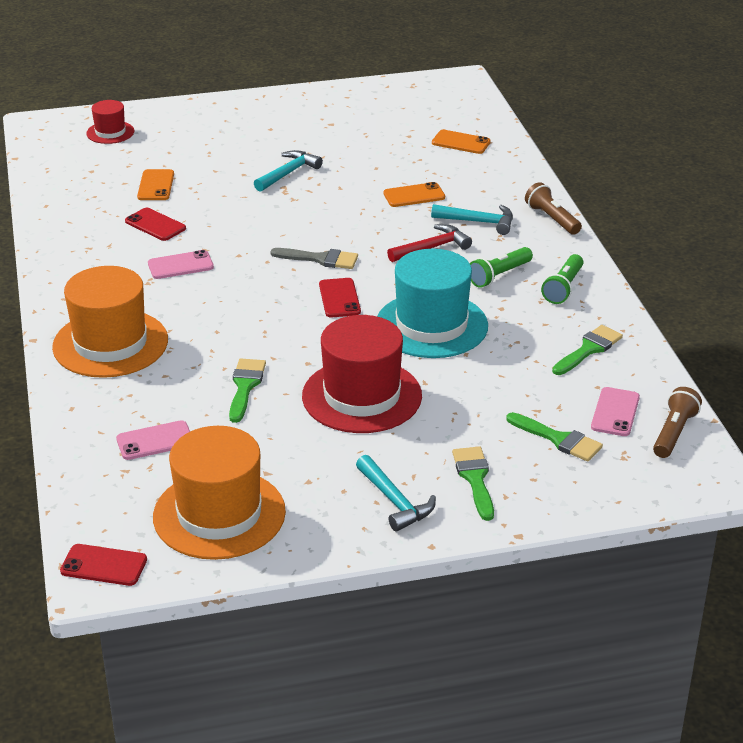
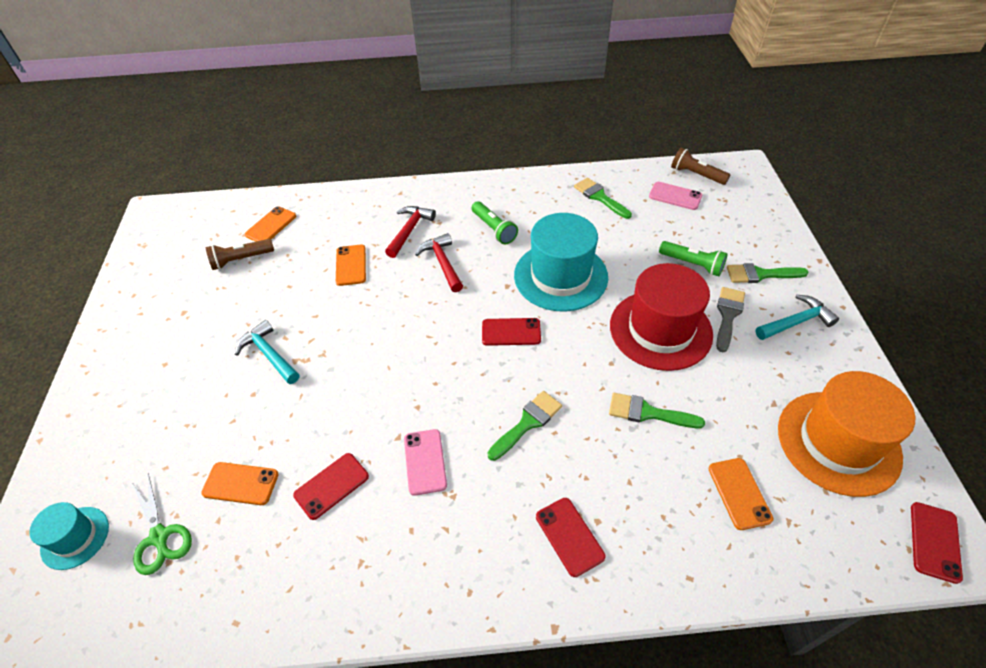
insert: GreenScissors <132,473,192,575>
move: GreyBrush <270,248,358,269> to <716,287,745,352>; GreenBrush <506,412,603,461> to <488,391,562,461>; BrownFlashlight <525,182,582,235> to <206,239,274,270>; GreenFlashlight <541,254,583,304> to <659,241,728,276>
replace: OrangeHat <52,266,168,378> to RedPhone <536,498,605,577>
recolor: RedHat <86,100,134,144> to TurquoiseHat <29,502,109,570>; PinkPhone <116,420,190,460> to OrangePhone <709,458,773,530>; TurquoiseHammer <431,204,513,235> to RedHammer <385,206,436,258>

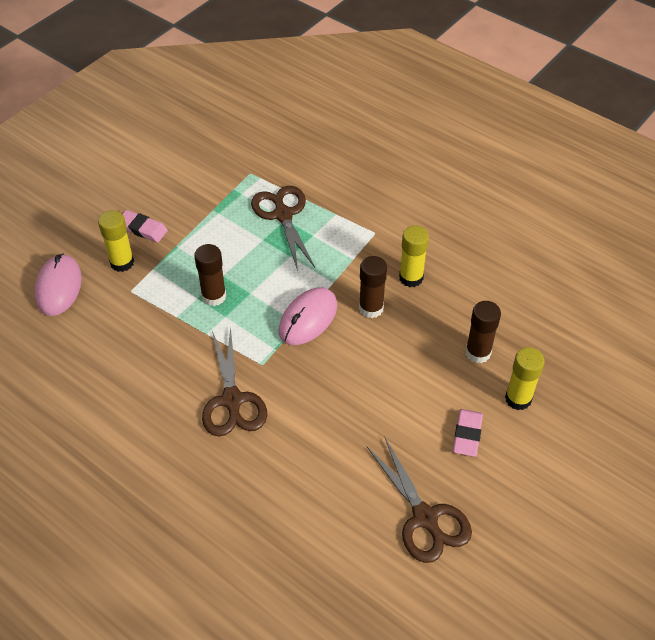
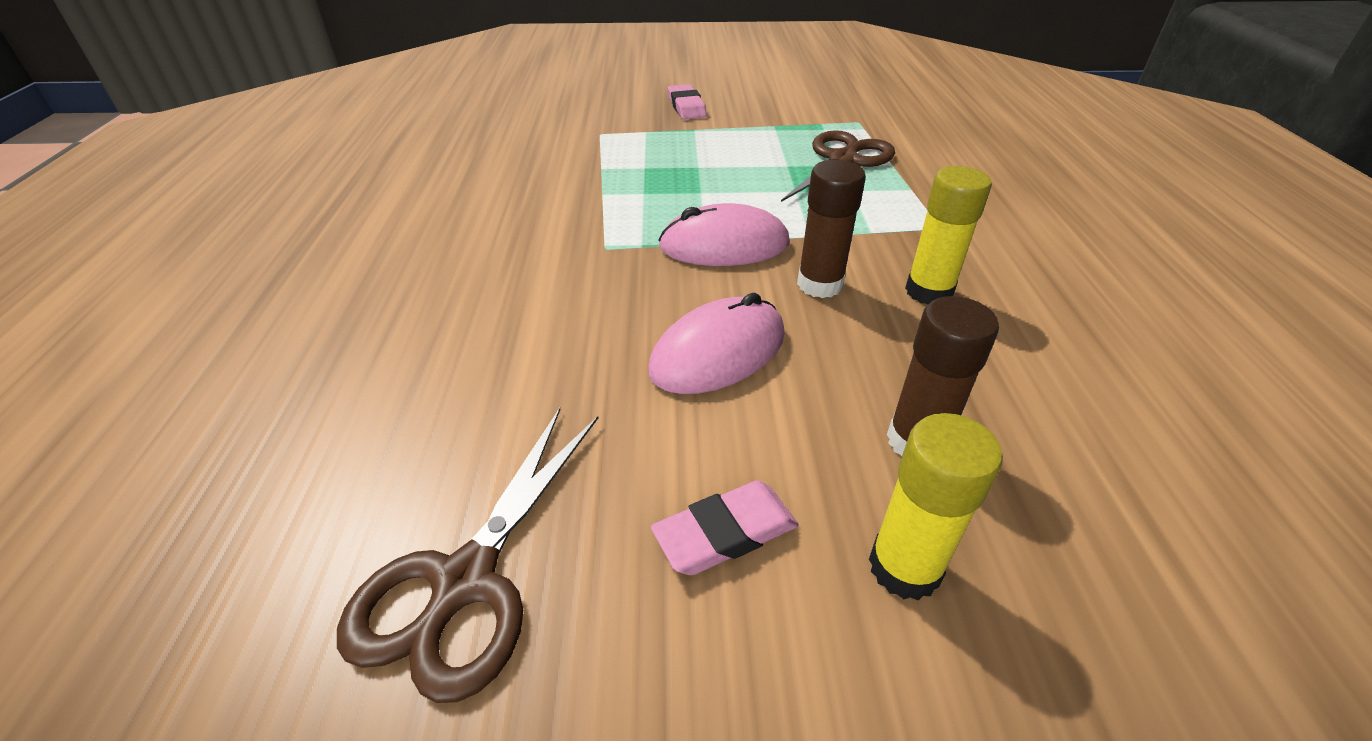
delete: YellowGlueStick <98,210,134,272>; BrownGlueStick <194,244,226,306>; BrownScissors <202,327,267,437>
move: PinkMouse <34,254,82,316> to <648,293,785,394>

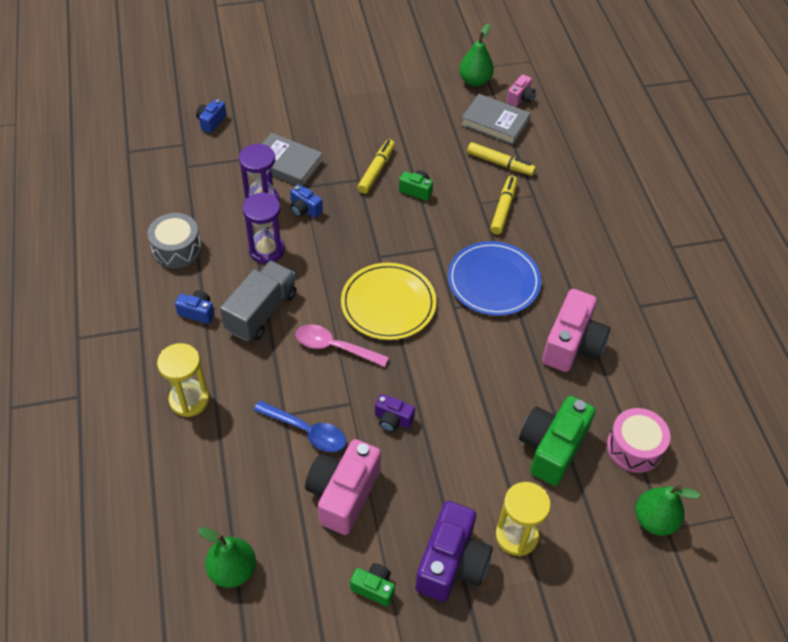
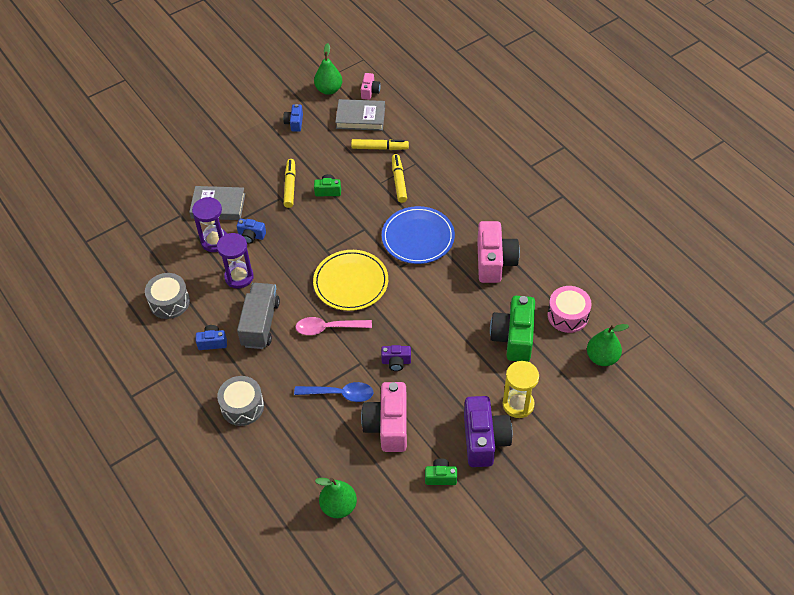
move: BlueCamera <196,99,227,133> to <283,104,303,132>
replace: YellowHourglass <157,343,209,417> to GreyDrum <217,376,264,426>

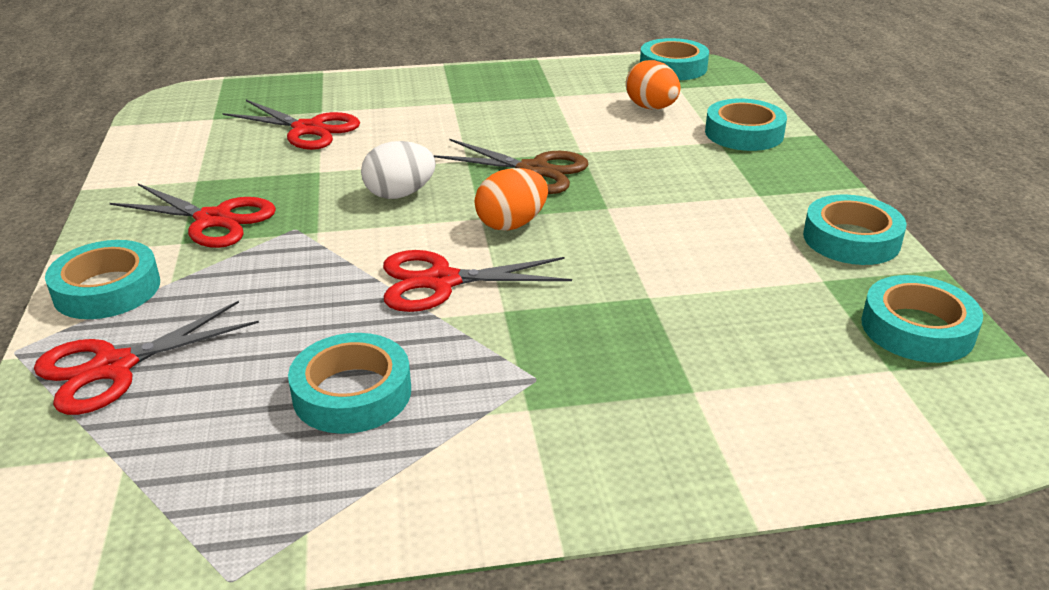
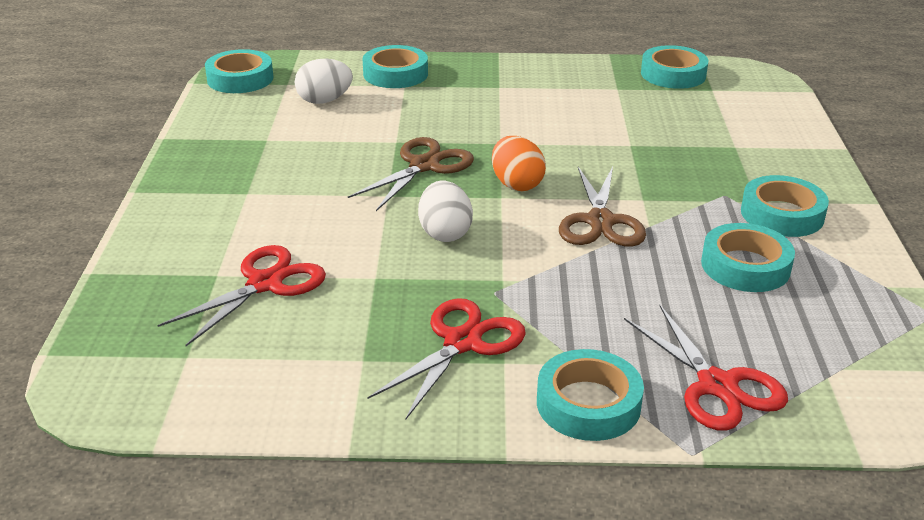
move: TurquoiseTape <803,195,907,265> to <741,175,829,237>
recolor: RedScissors <383,250,572,312> to BrownScissors <559,166,646,247>; OrangeEgg <626,60,680,110> to WhiteEgg <295,59,353,104>

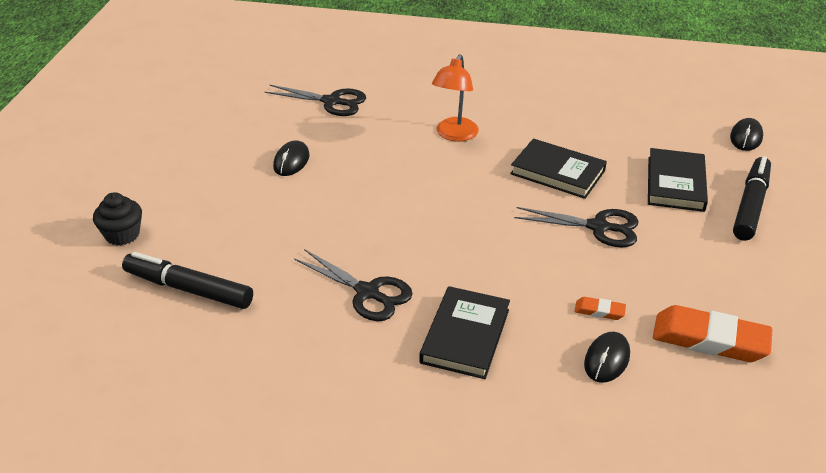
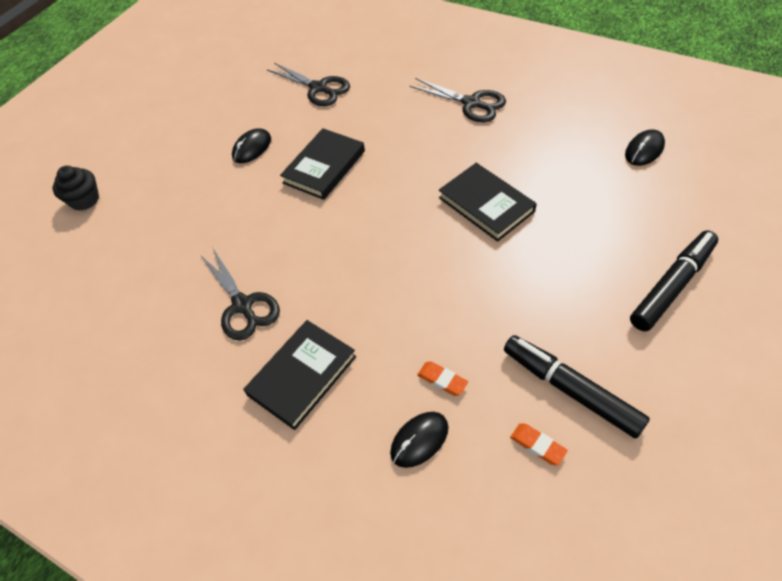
delete: OrangeLamp <432,54,479,142>
move: BlackMarker <122,252,253,309> to <504,335,650,439>; BlackScissors <514,207,639,247> to <409,78,506,122>; BlackBook <648,148,708,212> to <280,128,365,200>; BlackMouse <730,118,763,151> to <625,129,665,166>
resize: OrangeEraser <653,305,773,362> = <510,423,568,465> x0.46

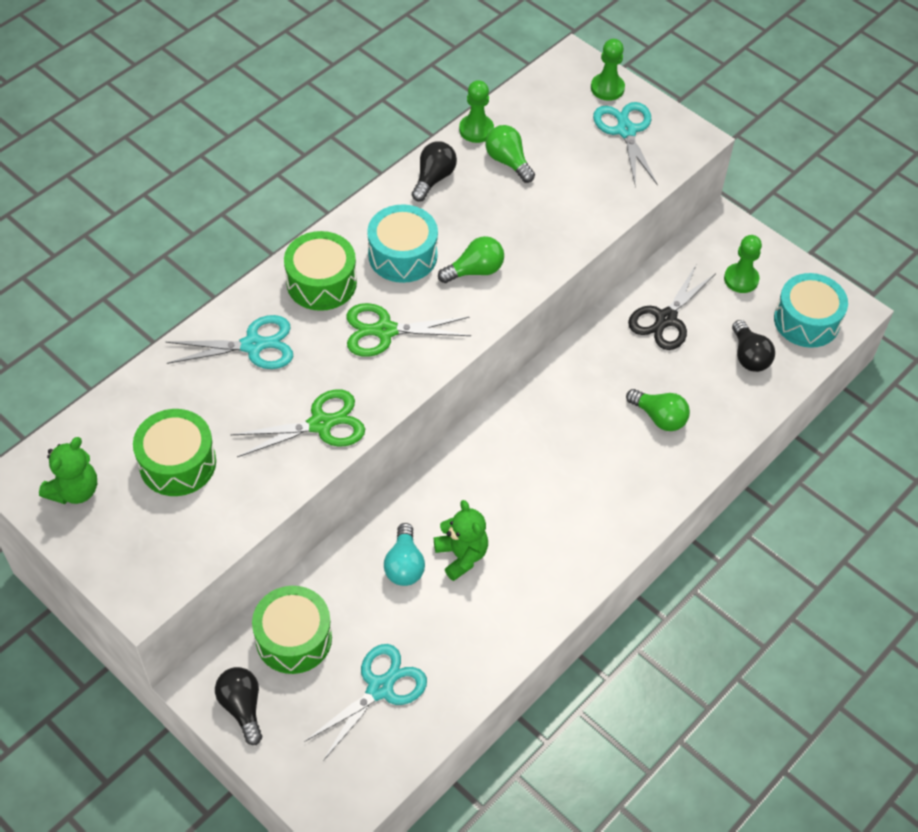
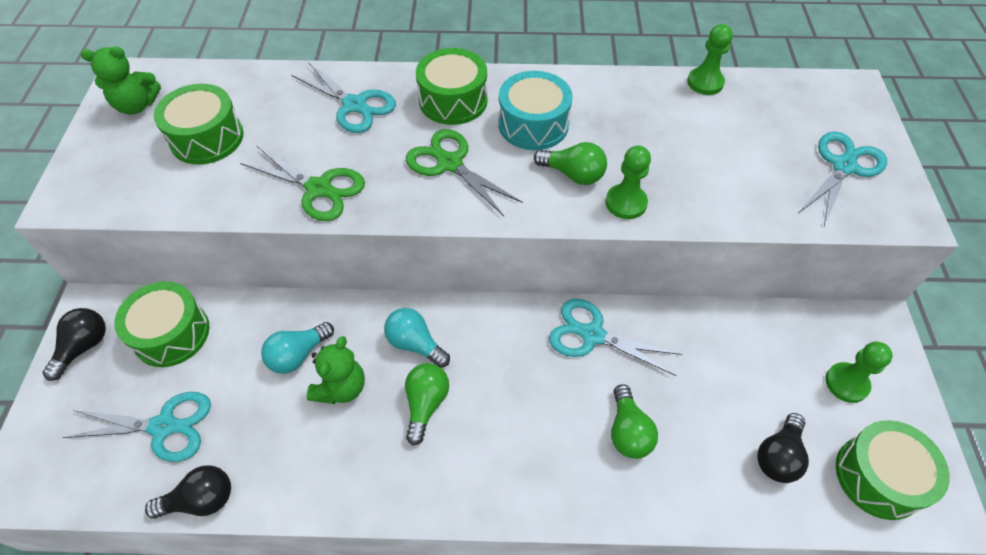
delete: BlackScissors <628,265,716,350>
insert: TurquoiseLightBulb <384,308,450,368>; TurquoiseScissors <549,299,682,376>
move: BlackLightBulb <412,141,457,202> to <145,465,231,519>; GreenLightBulb <485,125,535,183> to <405,363,449,445>; GreenPawn <591,39,625,101> to <606,146,651,219>
recolor: TurquoiseDrum <774,273,848,348> to GreenDrum <836,420,950,520>

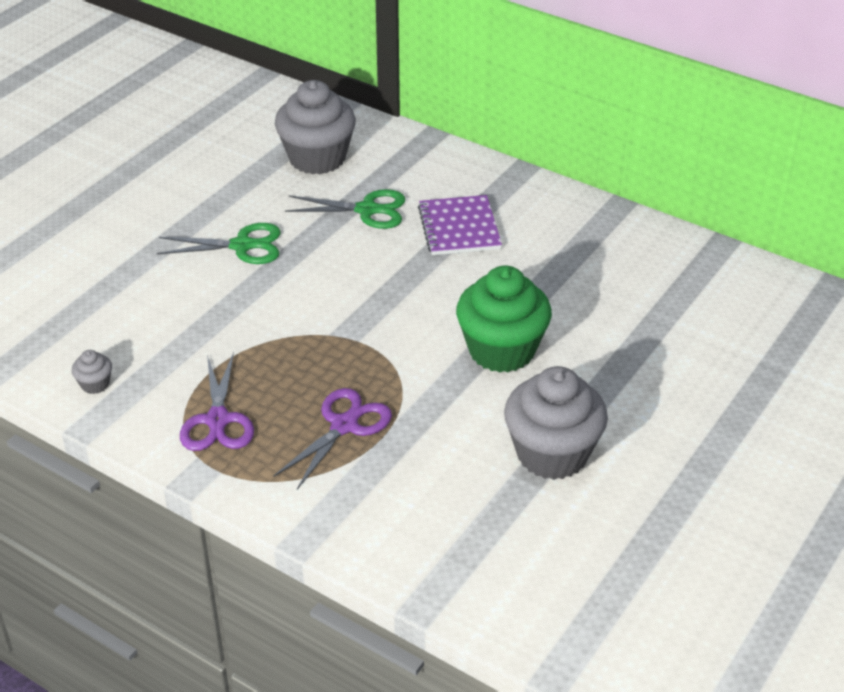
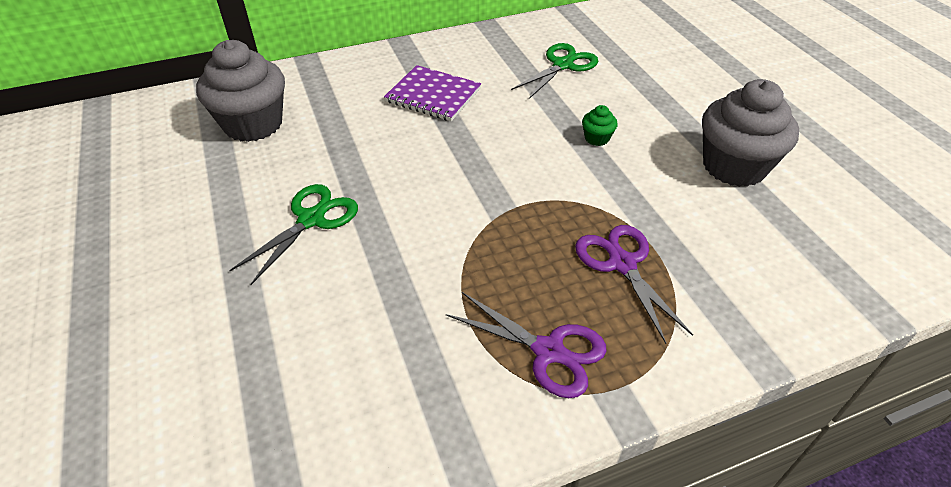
delete: GreyCupcake <72,350,112,394>
move: GreenScissors <285,189,406,229> to <511,43,598,99>
resize: GreenCupcake <456,265,552,373> = <582,105,618,146> x0.41

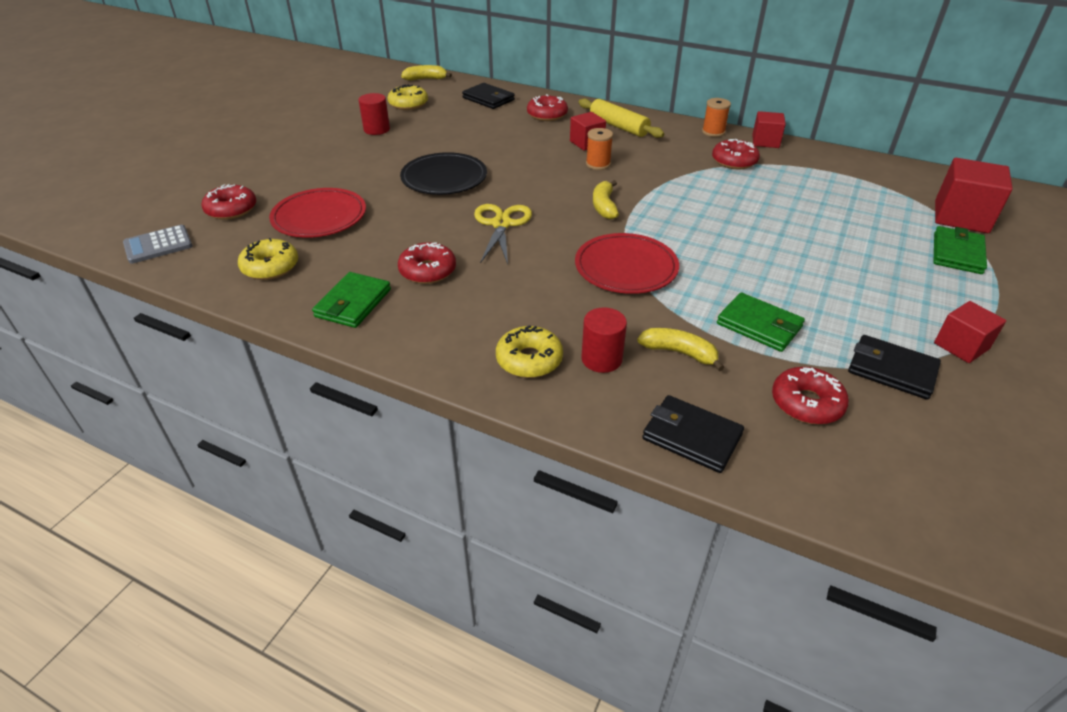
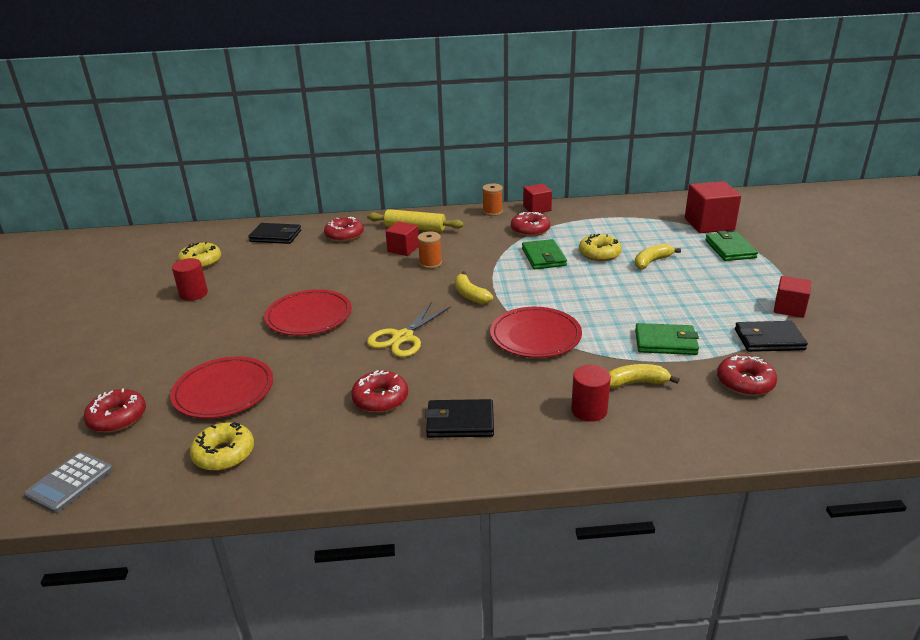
move: GreenWallet <312,272,391,328> to <522,239,567,269>; YellowBanana <401,65,452,81> to <635,244,681,269>; YellowDonut <496,325,563,378> to <579,234,622,261>; BlackWallet <642,395,744,473> to <425,399,494,438>
recolor: BlackPlate <400,152,487,195> to RedPlate <264,289,352,336>
rotate: YellowScissors <474,204,532,264> = <367,302,451,357> 120 degrees counterclockwise

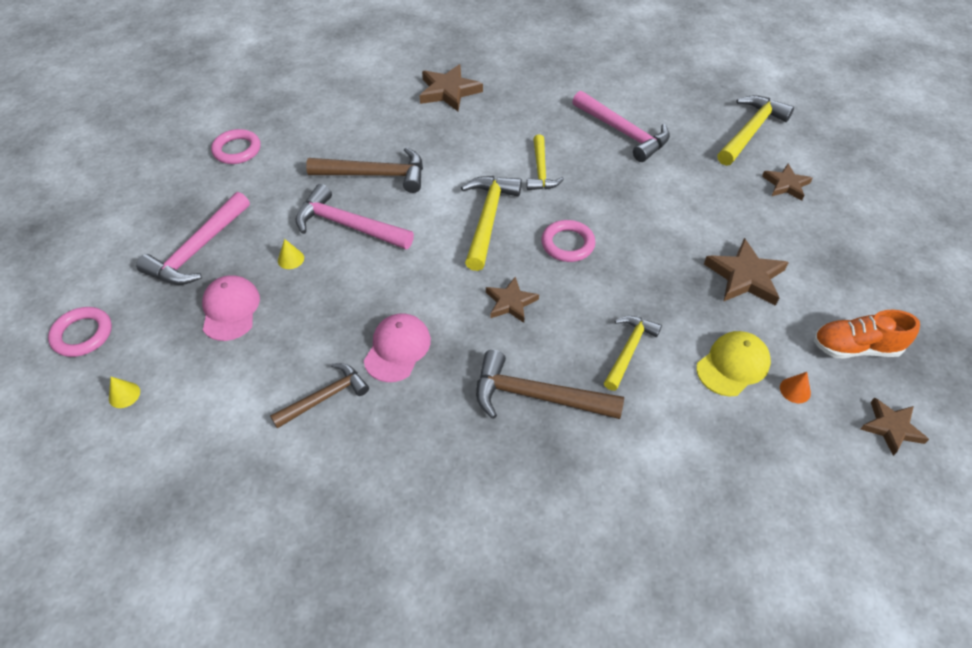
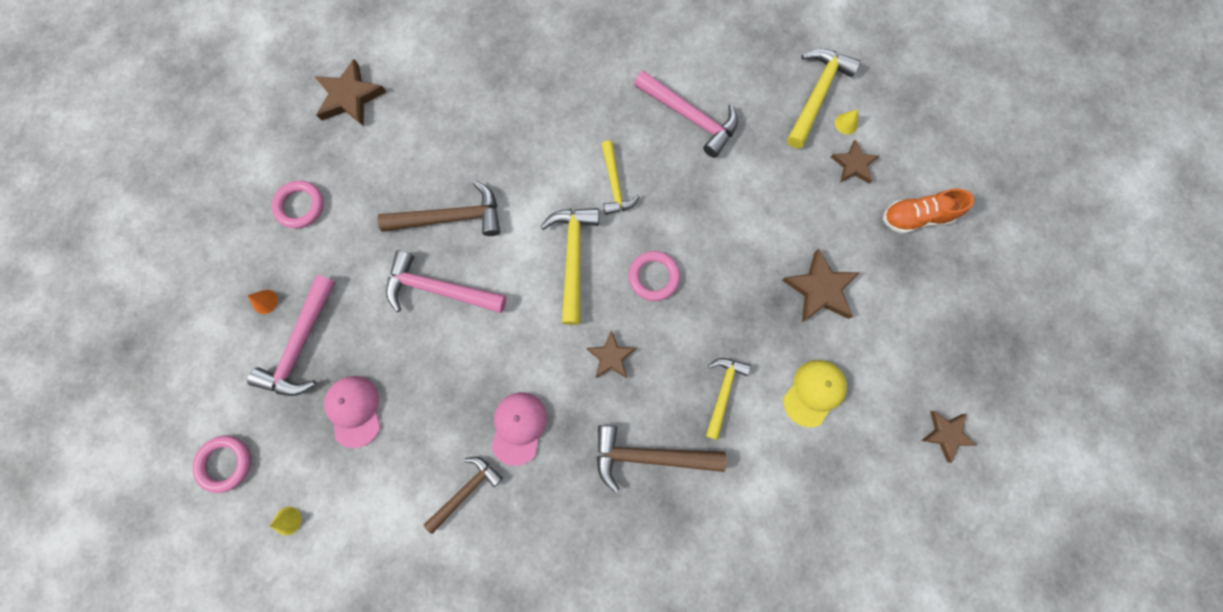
move: YellowCone <278,239,304,269> to <835,109,858,134>; BrownStar <419,64,483,111> to <314,59,386,127>; OrangeCone <780,372,811,403> to <247,290,278,314>; OrangeShoe <813,310,920,358> to <883,188,974,234>

